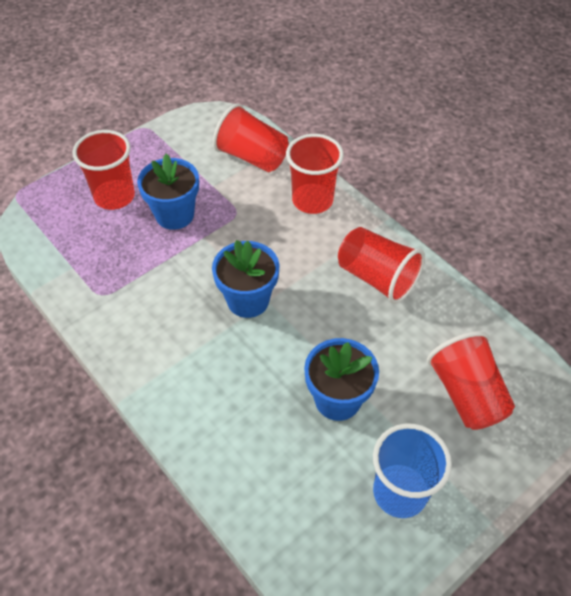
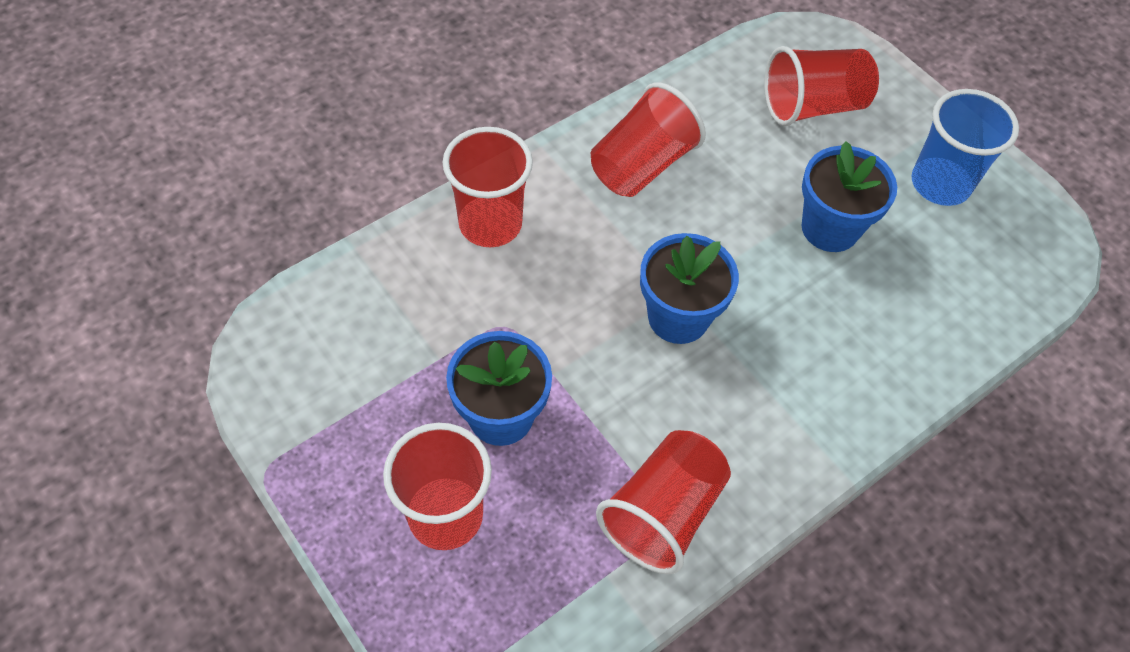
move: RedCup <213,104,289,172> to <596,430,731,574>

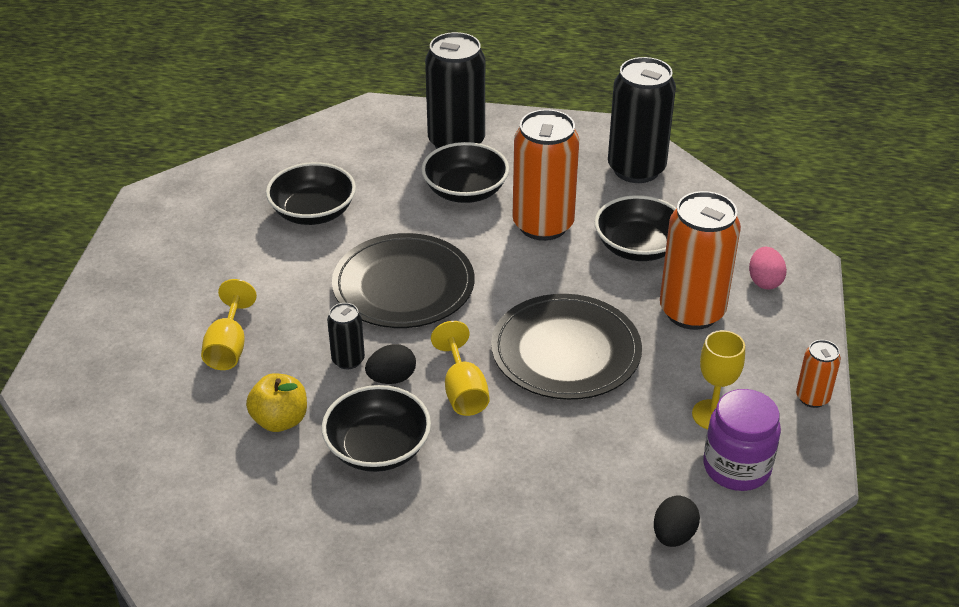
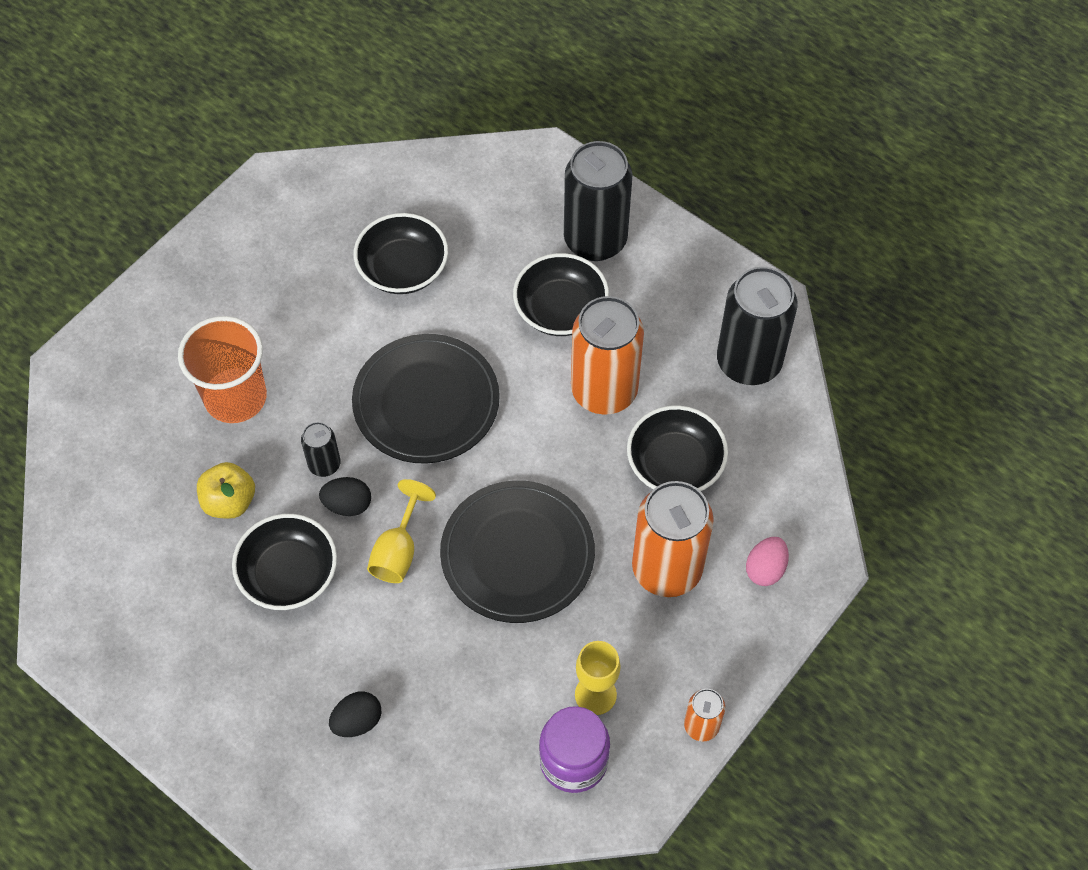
move: BlackEgg <654,496,700,547> to <329,692,381,737>
replace: YellowGoblet <201,279,257,370> to OrangeCup <178,316,267,423>

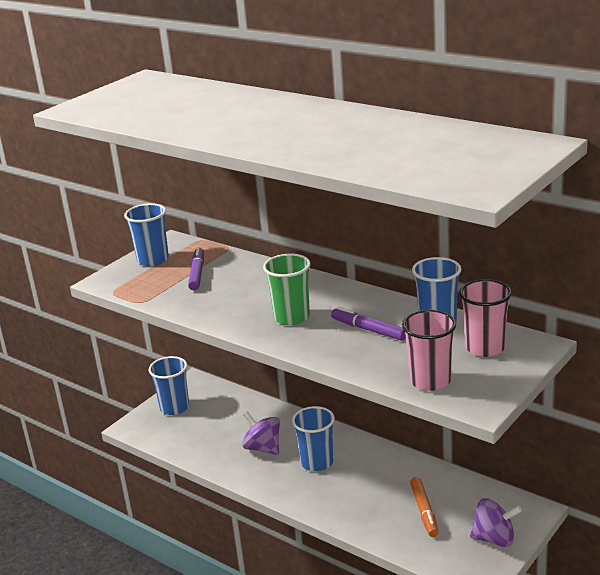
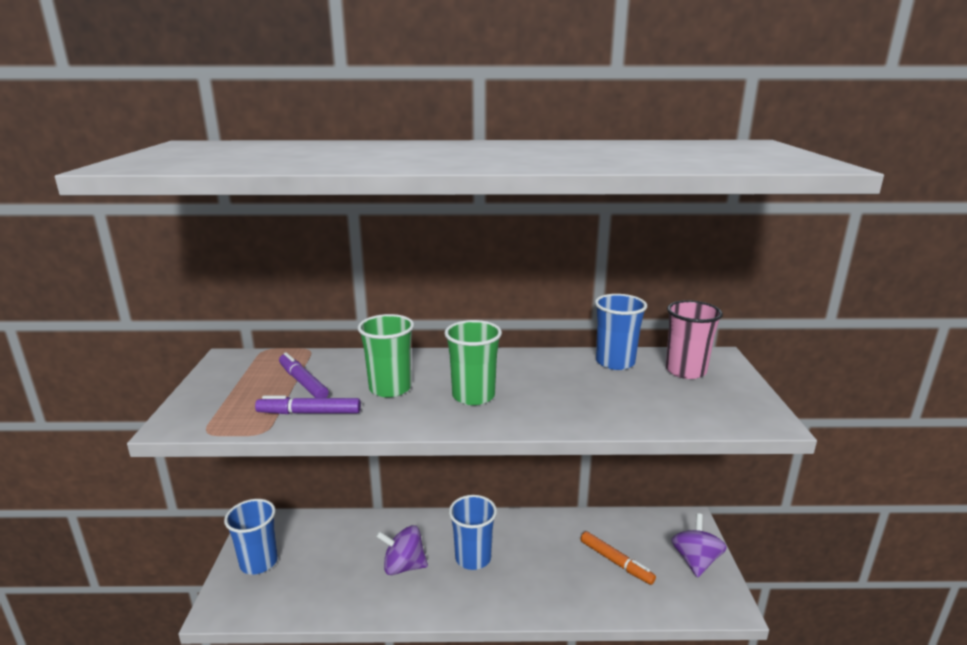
delete: BlueCup <124,203,169,266>; PinkCup <402,310,456,391>
insert: GreenCup <358,314,414,397>
move: PurpleMarker <331,307,406,341> to <255,396,361,414>
rotate: PurpleSpinningTop <470,498,522,547> = <671,513,727,578> 45 degrees counterclockwise

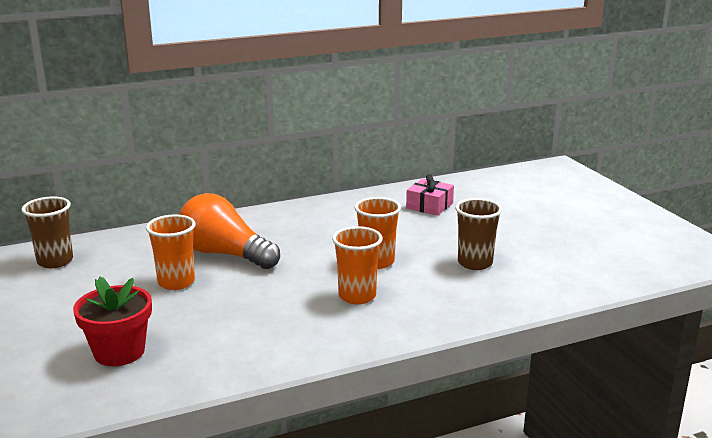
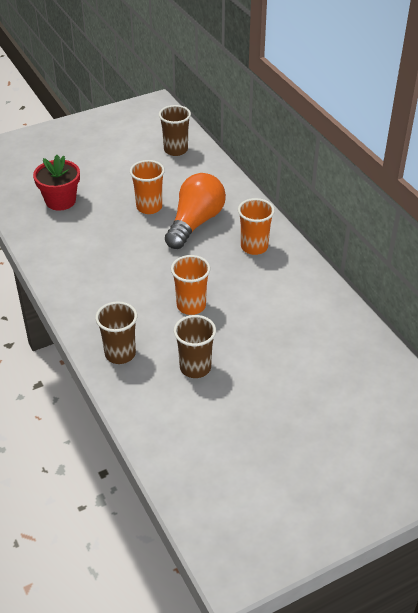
delete: PinkGift <406,174,454,216>
insert: BrownCup <95,301,138,364>
move: OrangeCup <332,226,383,304> to <238,198,275,255>

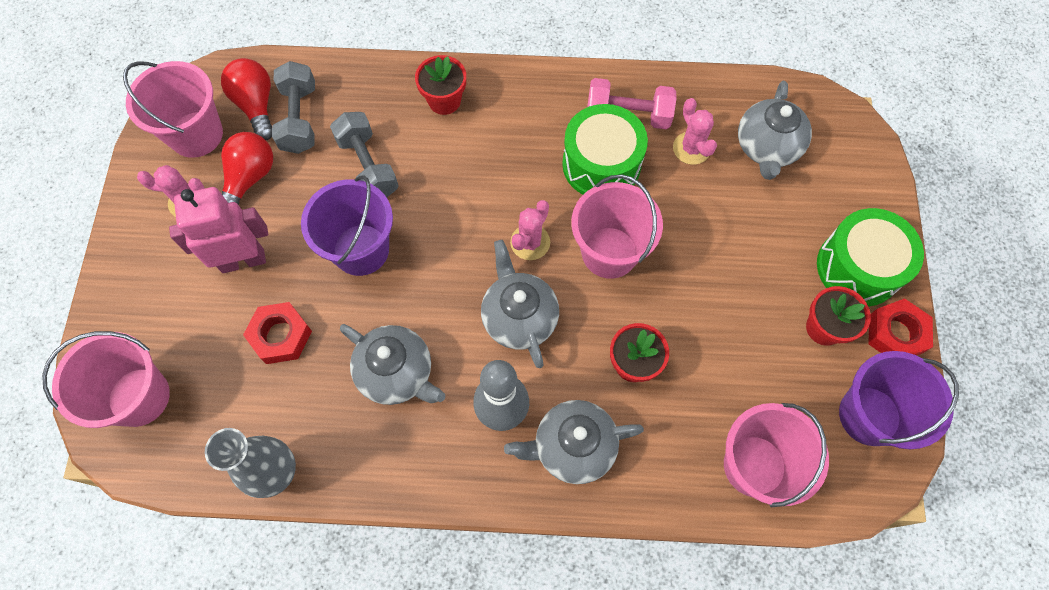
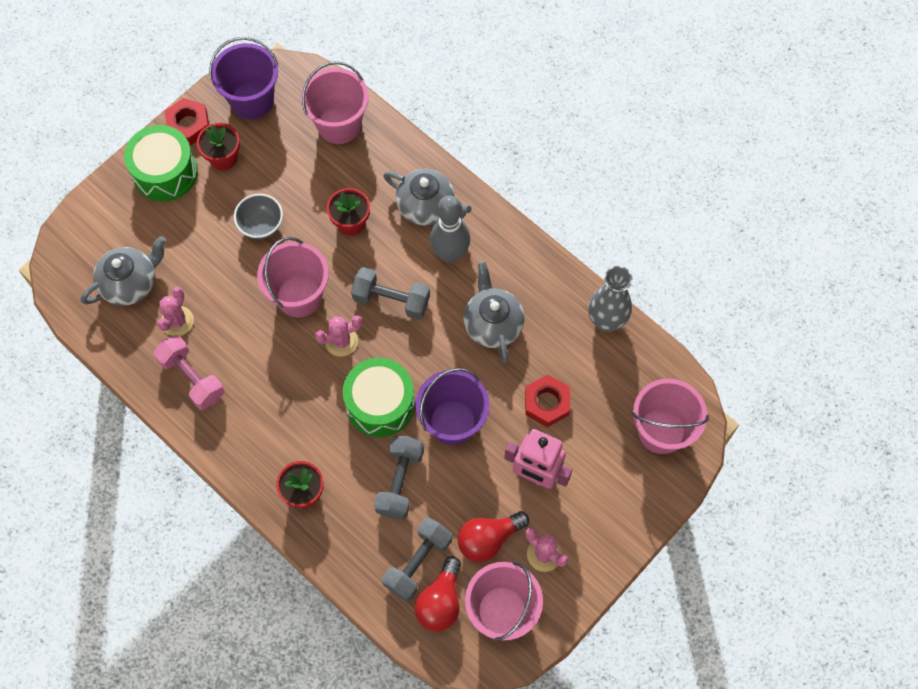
insert: GreyBowl <234,194,283,239>
move: GreenDrum <562,104,648,194> to <343,358,415,437>
replace: GreyTeapot <481,240,559,368> to GreyDumbbell <351,267,430,320>

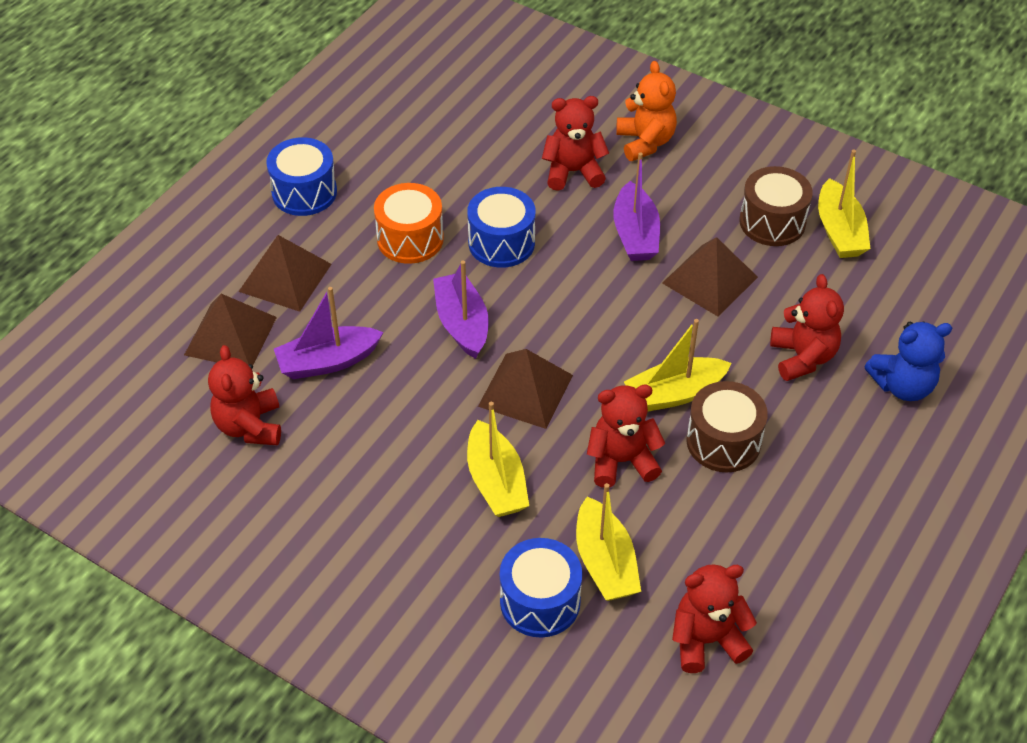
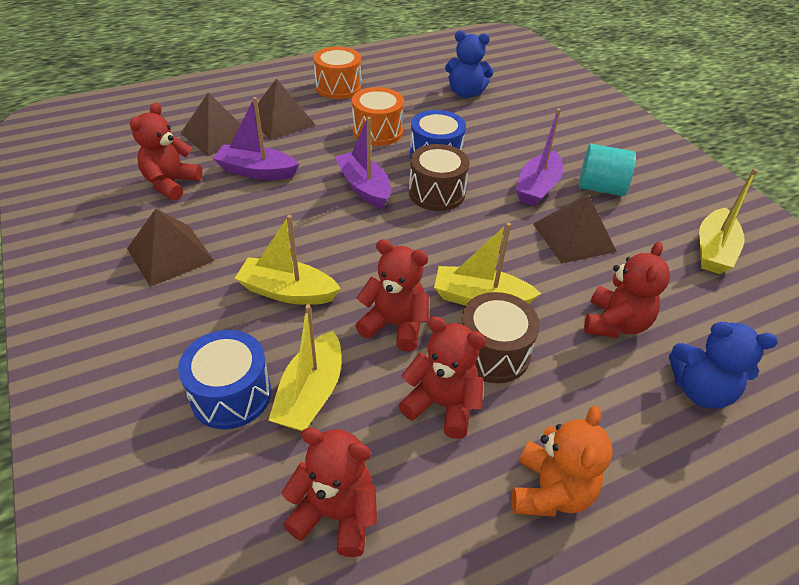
insert: BlueTeddyBear <445,30,494,98>; TurquoiseCylinder <579,144,636,196>
move: BrownPyramid <478,349,573,429> to <127,209,214,287>; RedTeddyBear <542,96,609,191> to <399,316,487,439>; OrangeTeddyBear <616,61,677,161> to <512,406,613,517>; BrownDrum <739,166,813,246> to <409,144,470,211>
recolor: BlueDrum <266,137,337,216> to OrangeDrum <313,47,362,99>
rotate: PurpleBoat <433,260,489,359> = <335,117,391,209> 45 degrees counterclockwise; YellowBoat <467,402,529,517> = <235,215,341,305> 90 degrees clockwise

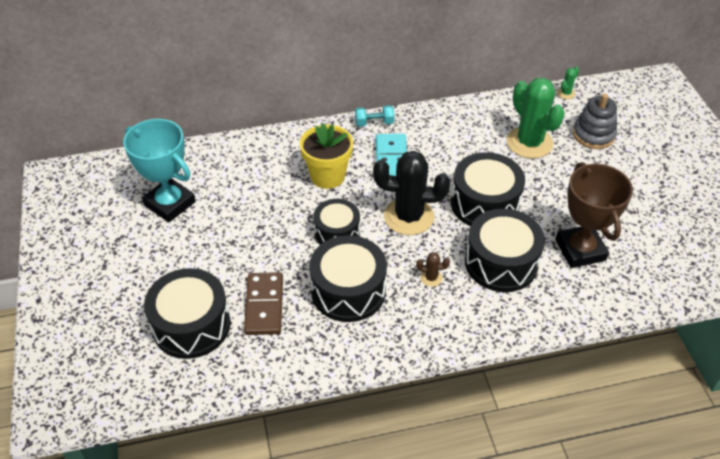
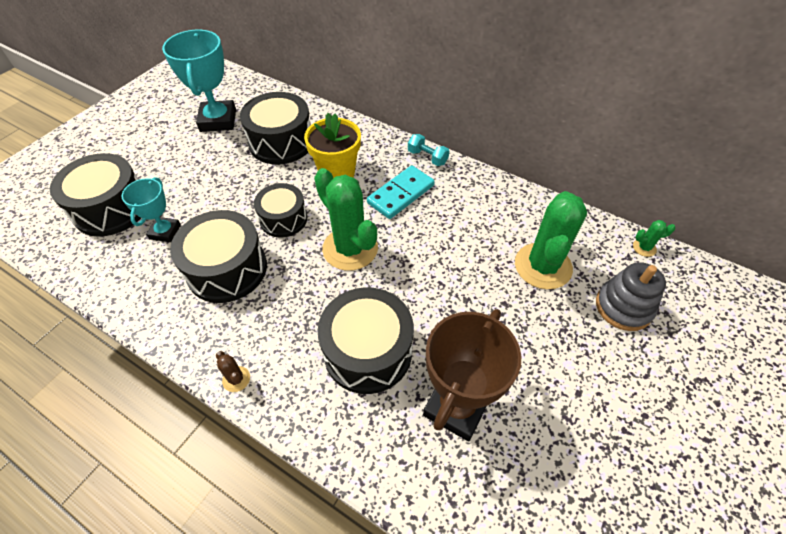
move: BrownCactus <416,252,450,287> to <216,351,250,392>; BlackDrum <451,152,525,226> to <240,92,311,165>
replace: BrownDomino <244,272,283,335> to TurquoiseTrophy <121,177,181,242>
recolor: BlackCactus <373,151,450,235> to GreenCactus <314,168,378,271>

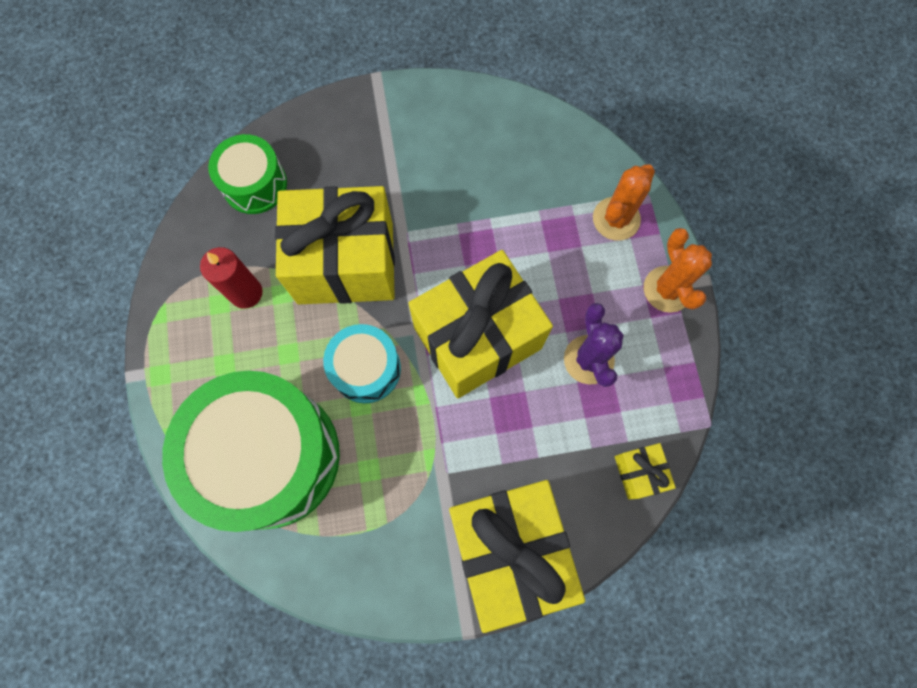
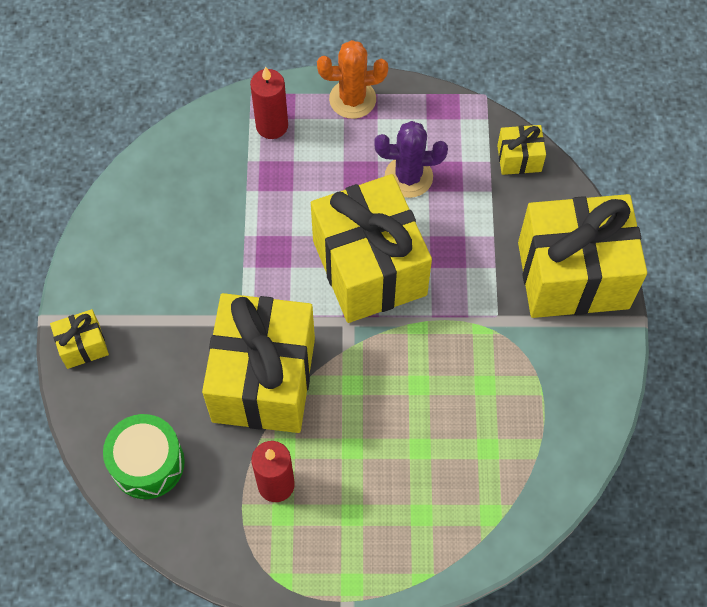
delete: GreenDrum <162,371,340,532>; TurquoiseDrum <323,324,401,403>
insert: YellowGift <50,309,109,369>
replace: OrangeCactus <593,164,655,241> to RedCandle <250,66,288,139>

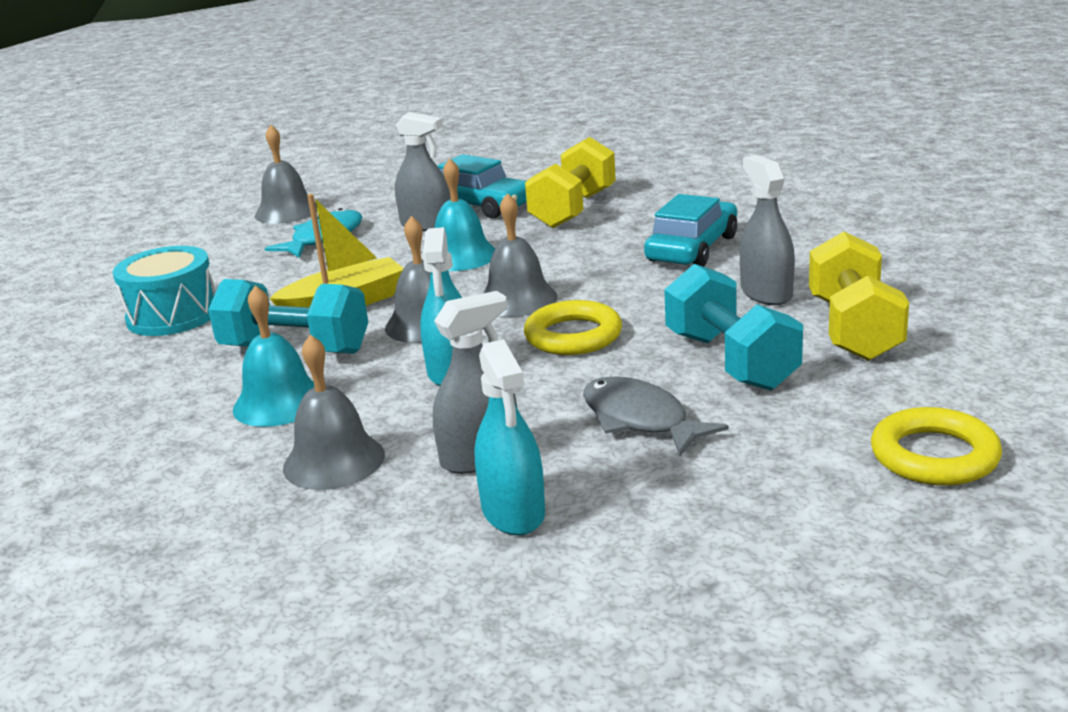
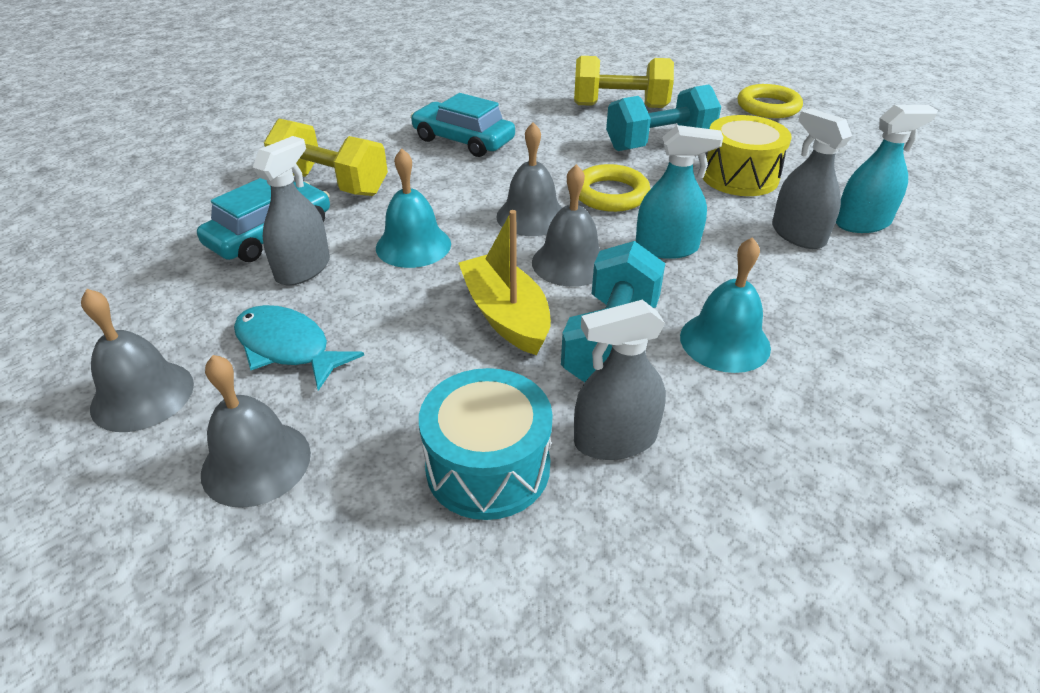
move: GreyBell <283,334,385,490> to <201,355,311,508>; GreySprayBottle <740,155,795,305> to <574,300,666,460>
replace: GreyFish <583,376,728,456> to YellowDrum <703,115,792,196>

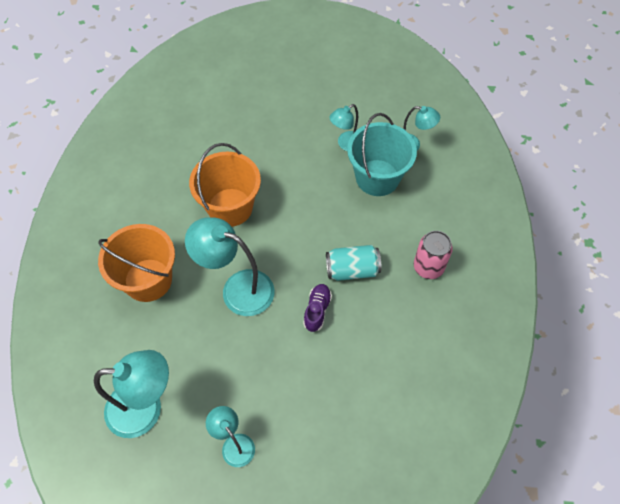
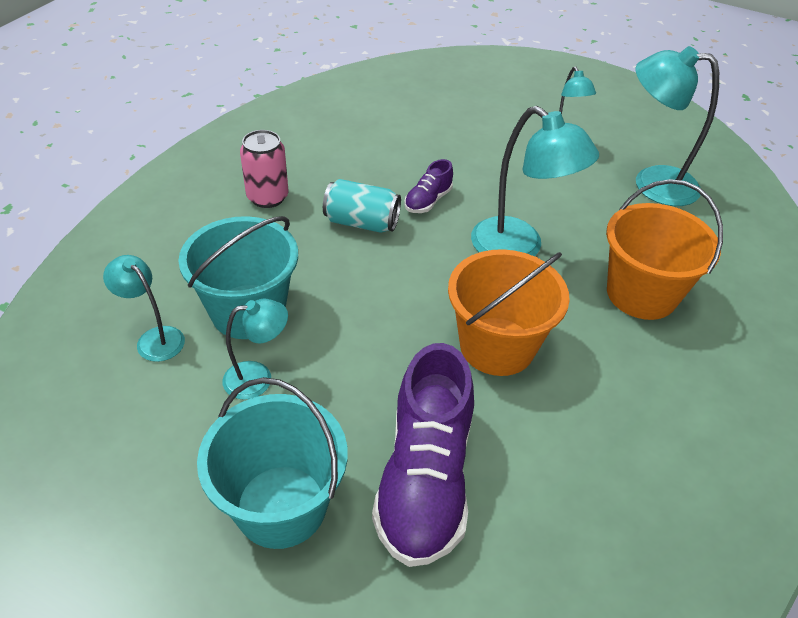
insert: TurquoiseBucket <197,377,347,549>; PurpleShoe <372,343,474,567>

